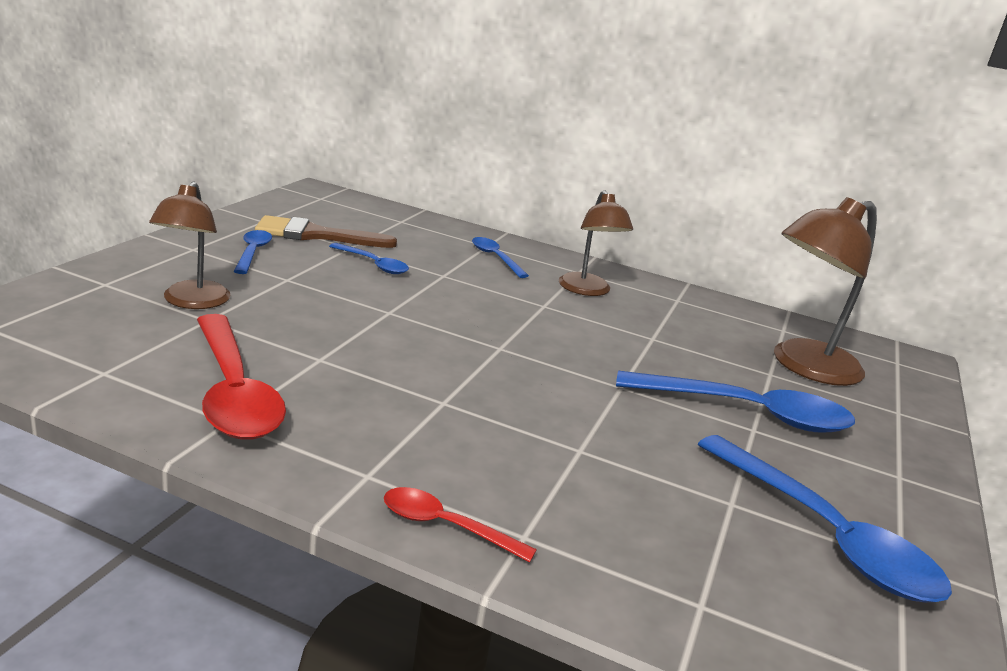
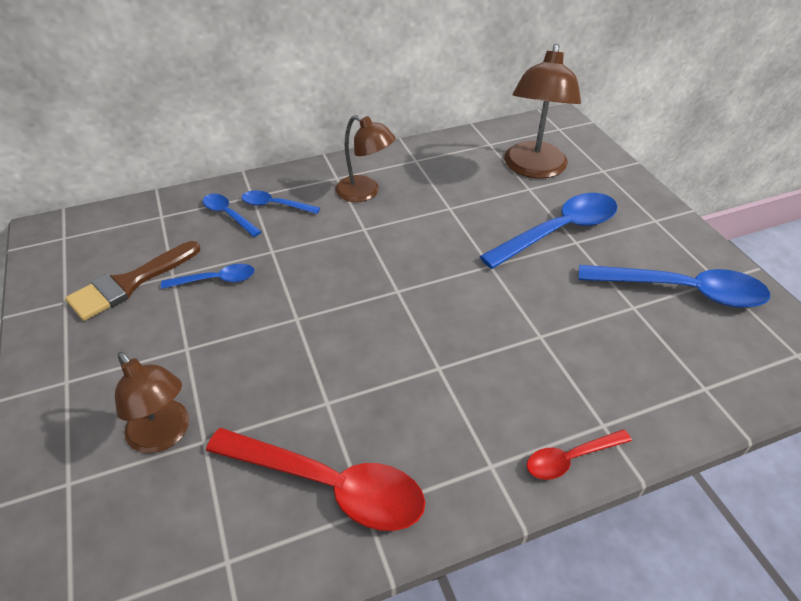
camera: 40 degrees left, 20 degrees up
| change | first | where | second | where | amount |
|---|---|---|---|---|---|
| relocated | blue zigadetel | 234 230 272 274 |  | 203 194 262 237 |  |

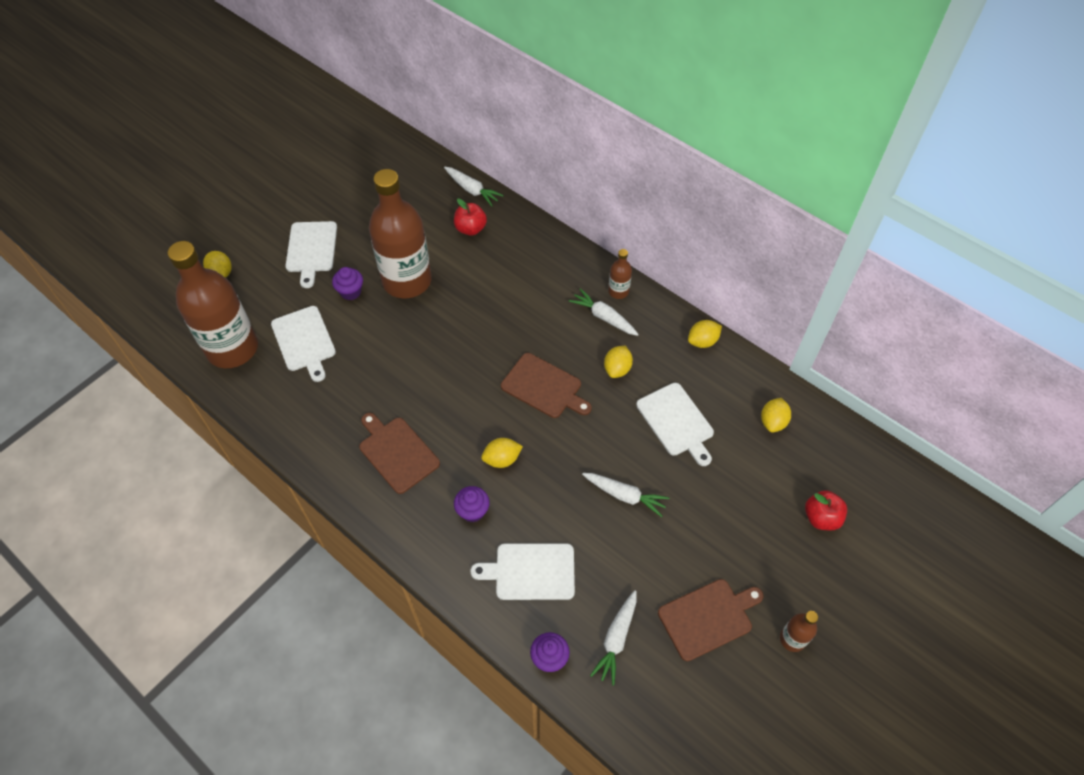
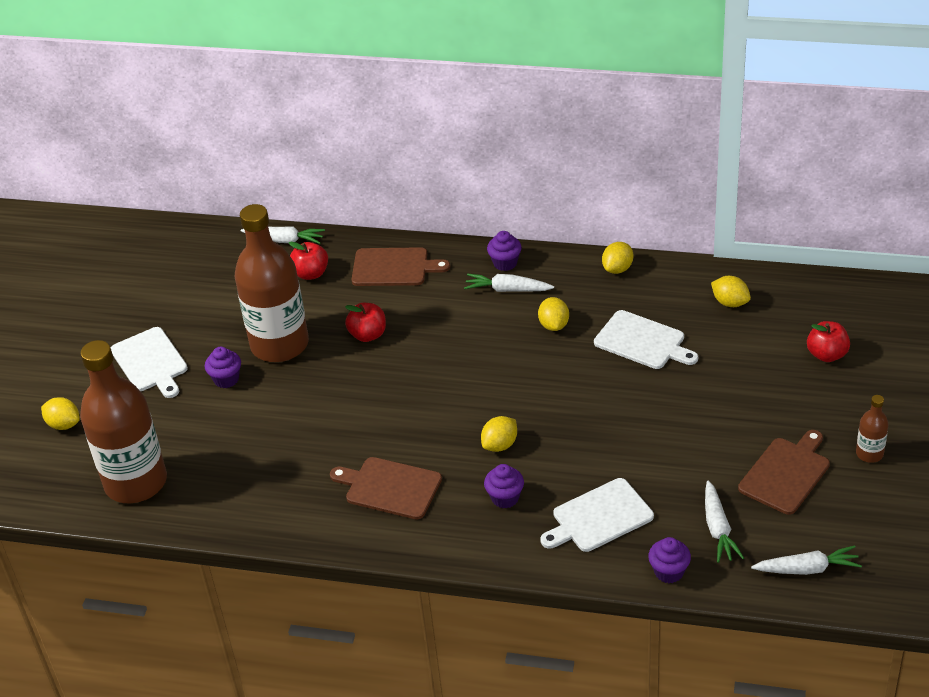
camera: 25 degrees left, 15 degrees down
| change | first | where | second | where | amount |
|---|---|---|---|---|---|
| missing | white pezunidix | 271 306 336 382 |  |  |  |
| appeared |  |  | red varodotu | 345 303 386 342 |  |
| relocated | brown pezunidix | 501 353 592 418 |  | 351 247 450 286 |  |
| relocated | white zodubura | 582 473 669 517 |  | 751 545 862 575 |  |
| exchanged | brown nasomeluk | 608 249 632 299 | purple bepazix | 487 231 522 271 |  |
| spun | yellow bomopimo | 761 398 791 432 |  | 711 276 751 307 | 45 degrees counterclockwise |

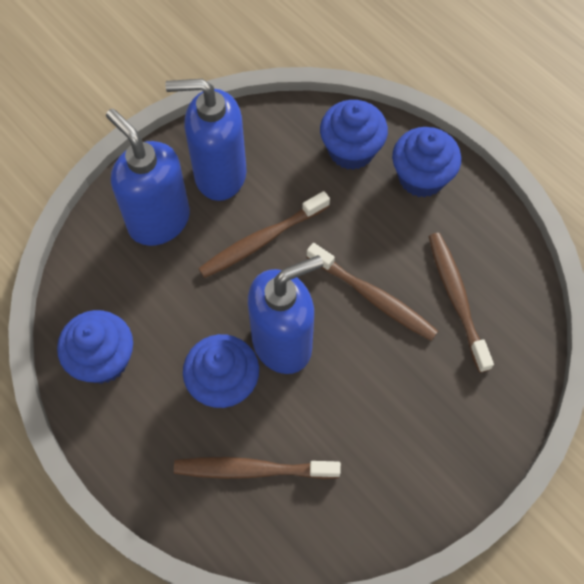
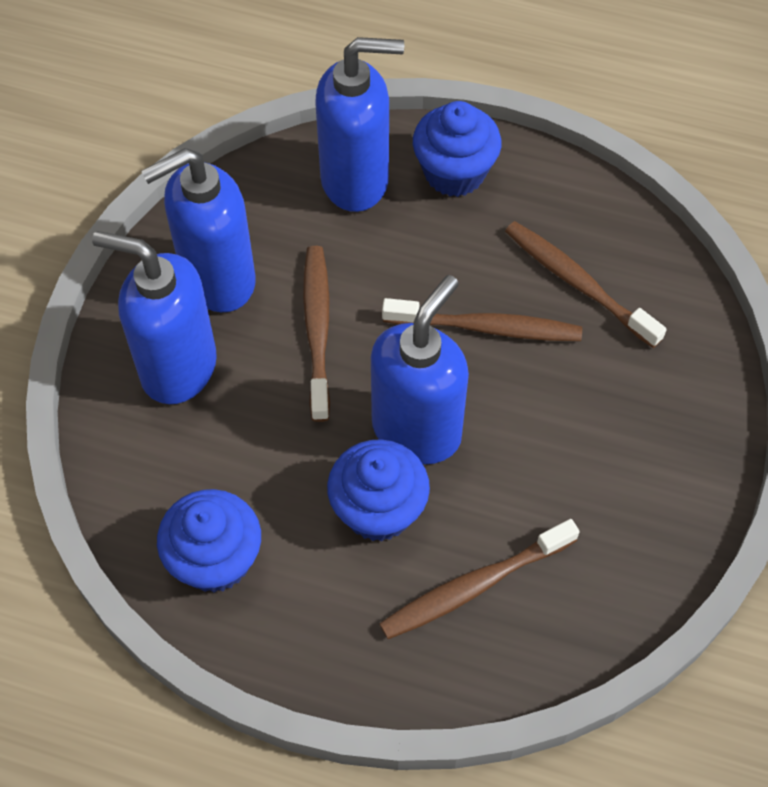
camera: 30 degrees left, 5 degrees down
| change | first | where | second | where | amount |
|---|---|---|---|---|---|
| exchanged | blue bepazix | 320 100 388 170 | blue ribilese | 315 37 404 212 |  |
| spun | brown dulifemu | 198 191 330 278 |  | 303 246 330 422 | 150 degrees clockwise |

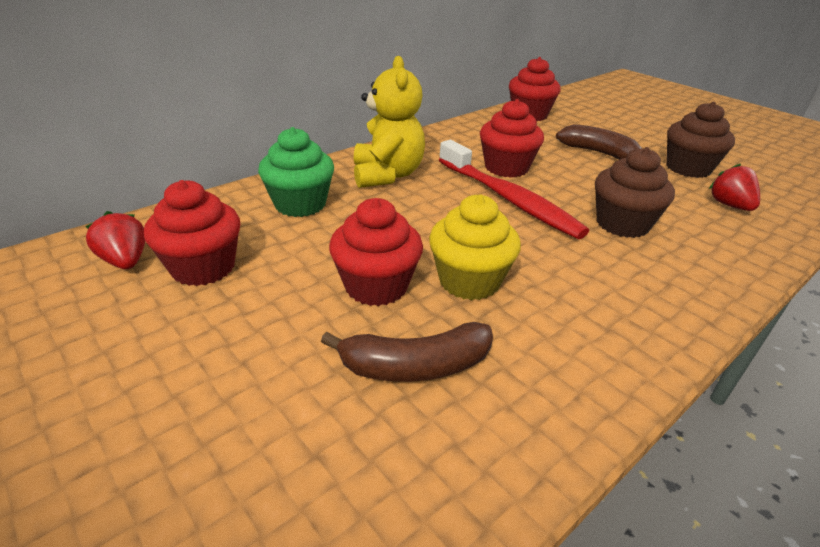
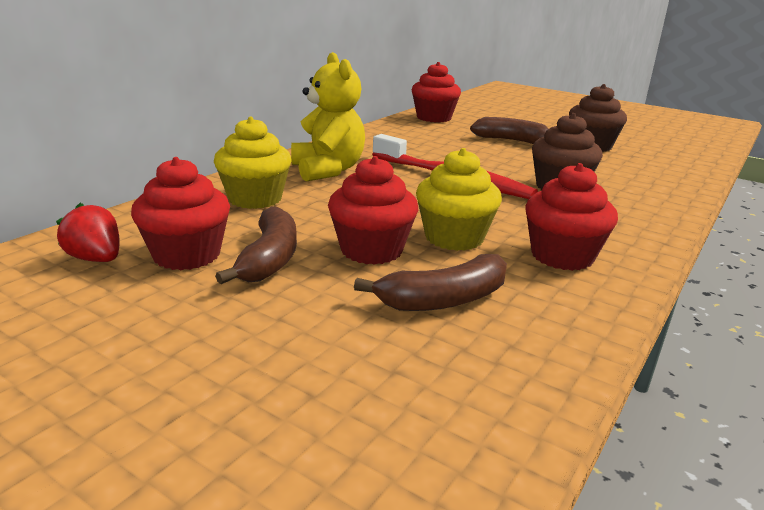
camera: 15 degrees left, 10 degrees down
| change | first | where | second | where | amount |
|---|---|---|---|---|---|
| missing | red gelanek | 709 164 760 211 |  |  |  |
| appeared |  |  | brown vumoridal | 215 207 297 284 |  |
| relocated | red bepazix | 480 99 544 178 |  | 525 163 618 271 |  |
| colour | green bepazix | 258 127 334 217 | yellow bepazix | 214 117 292 209 |  |

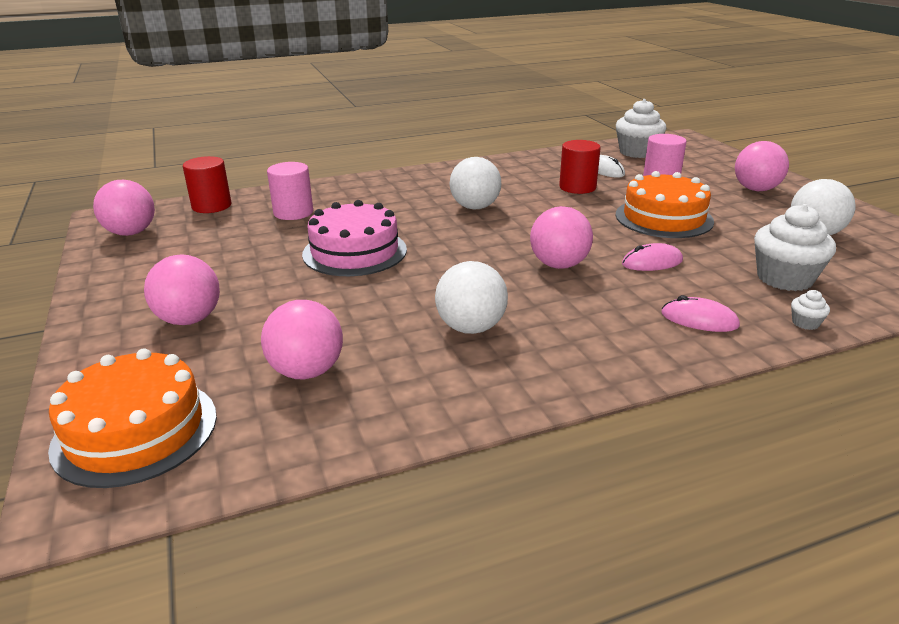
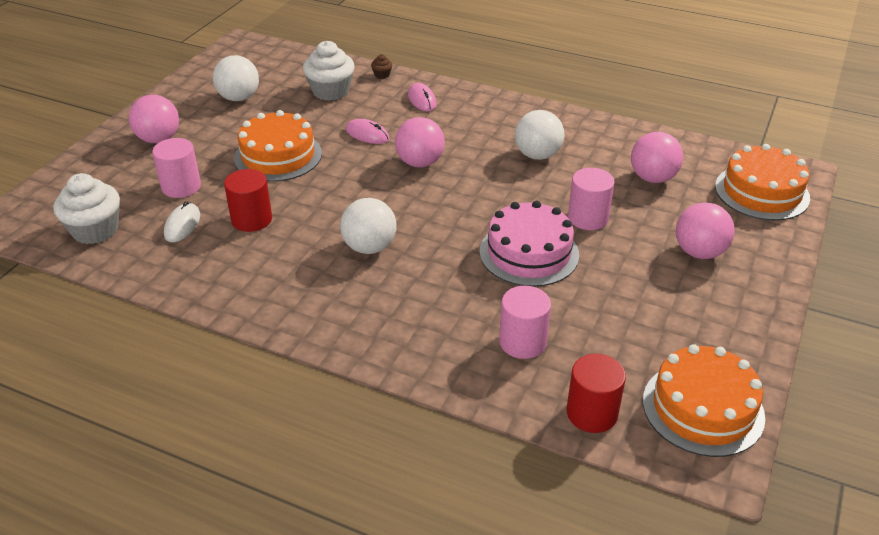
camera: 135 degrees left, 10 degrees up
| change | first | where | second | where | amount |
|---|---|---|---|---|---|
| appeared |  |  | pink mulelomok | 568 168 615 230 |  |
| exchanged | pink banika | 93 180 155 236 | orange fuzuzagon | 643 344 765 457 |  |
| colour | white bepazix | 791 290 830 330 | brown bepazix | 371 54 392 79 |  |

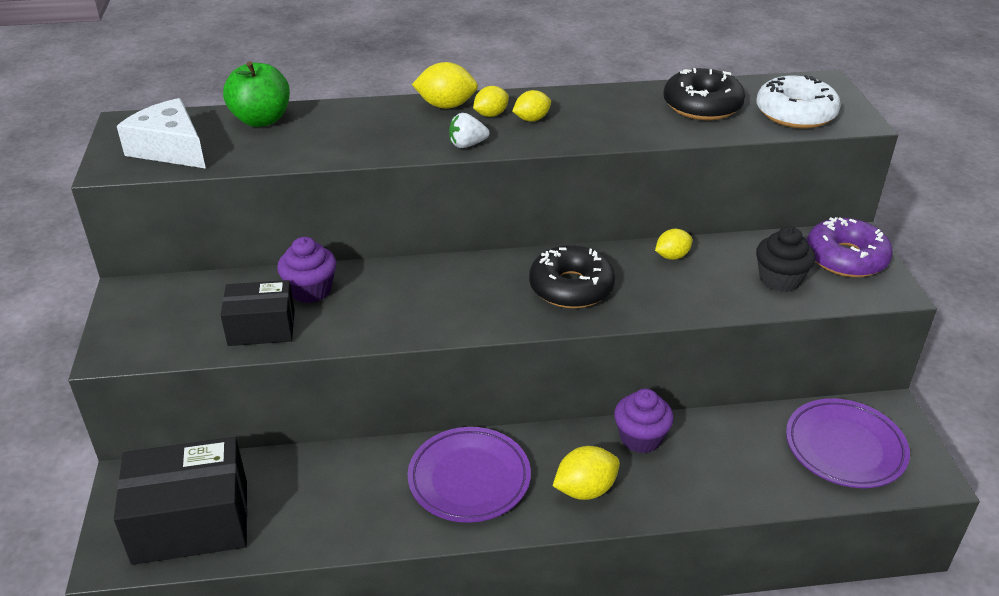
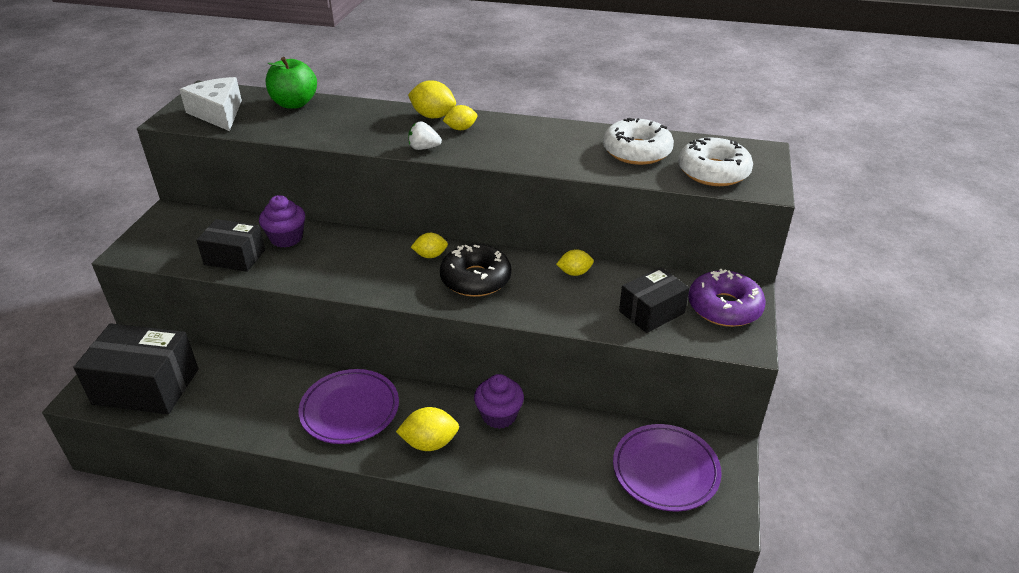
camera: 20 degrees right, 0 degrees up
| change | first | where | second | where | amount |
|---|---|---|---|---|---|
| relocated | yellow bomopimo | 513 90 551 121 |  | 411 233 448 258 |  |
| exchanged | black bepazix | 756 226 815 292 | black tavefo | 619 267 689 333 |  |
| colour | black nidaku | 663 68 745 120 | white nidaku | 603 118 674 165 |  |

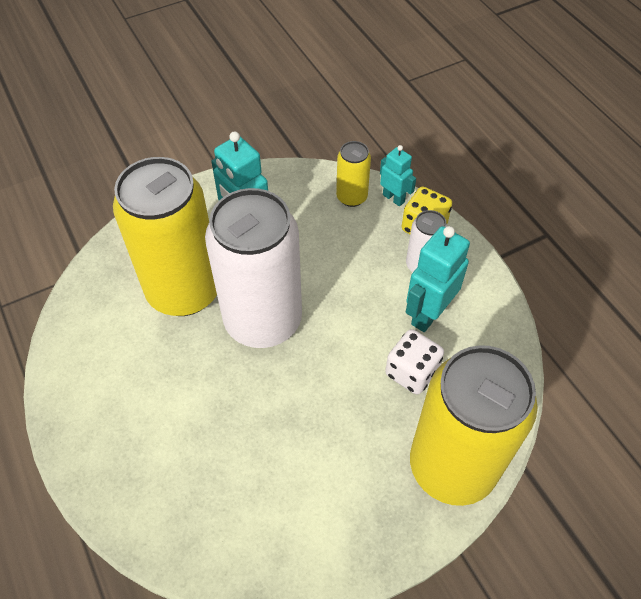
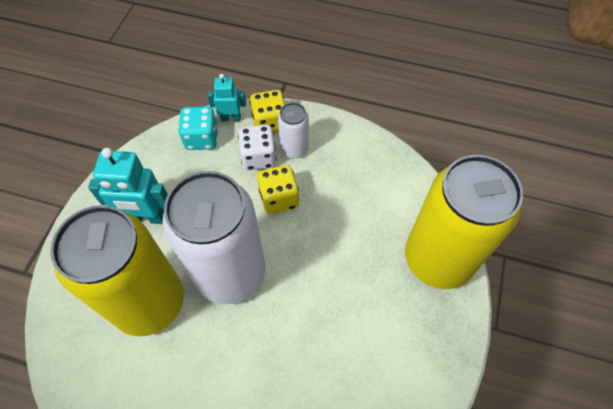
camera: 45 degrees left, 5 degrees up
| change | first | where | second | where | amount |
|---|---|---|---|---|---|
| missing | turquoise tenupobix | 406 226 470 332 |  |  |  |
| appeared |  |  | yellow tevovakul | 257 165 299 214 |  |
| relocated | white tevovakul | 385 329 444 395 |  | 238 125 276 170 |  |
| exchanged | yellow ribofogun | 336 141 371 207 | turquoise tevovakul | 179 106 218 150 |  |

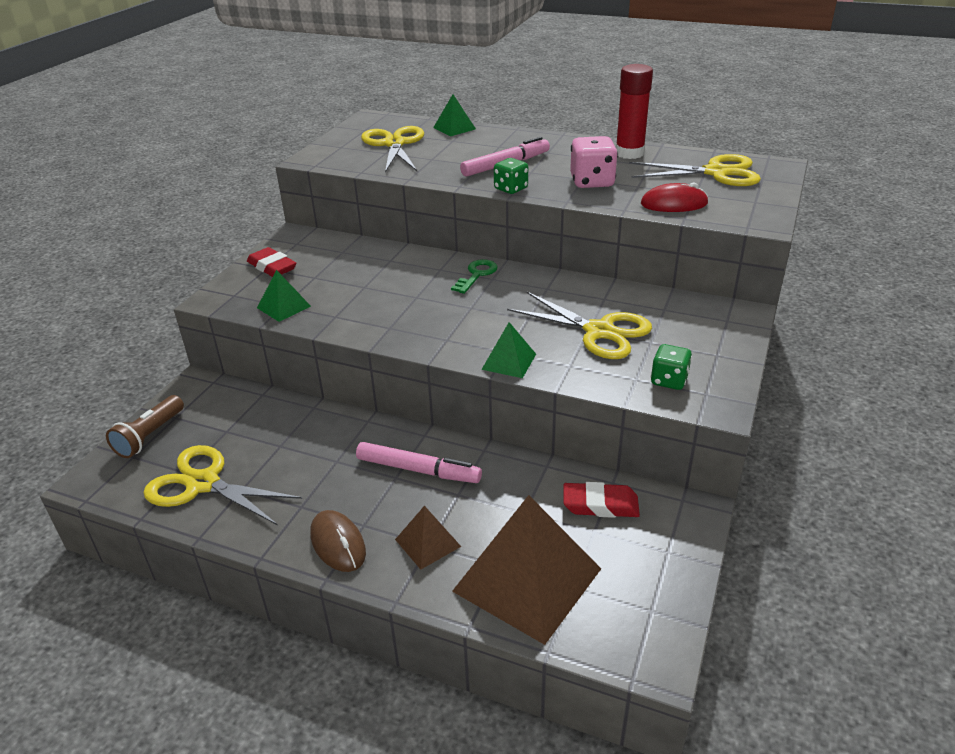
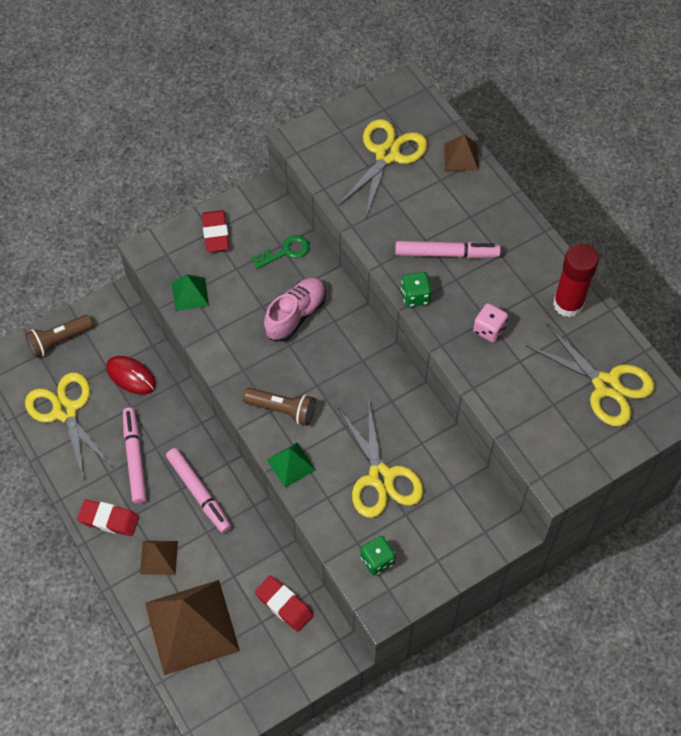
camera: 35 degrees right, 25 degrees up
| change | first | where | second | where | amount |
|---|---|---|---|---|---|
| appeared |  |  | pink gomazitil | 123 408 147 504 |  |
| appeared |  |  | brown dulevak | 243 388 315 425 |  |
| appeared |  |  | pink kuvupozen | 264 277 326 342 |  |
| relocated | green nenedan | 451 259 497 294 |  | 252 235 310 269 |  |
| relocated | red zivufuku | 641 183 709 212 |  | 106 356 156 395 |  |
| exchanged | brown zivufuku | 310 510 366 572 | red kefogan | 77 499 139 536 |  |
| colour | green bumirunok | 433 95 476 136 | brown bumirunok | 444 134 479 171 |  |
| size | pink tevovakul | 570 136 618 188 |  | 473 303 508 342 | x0.66 |

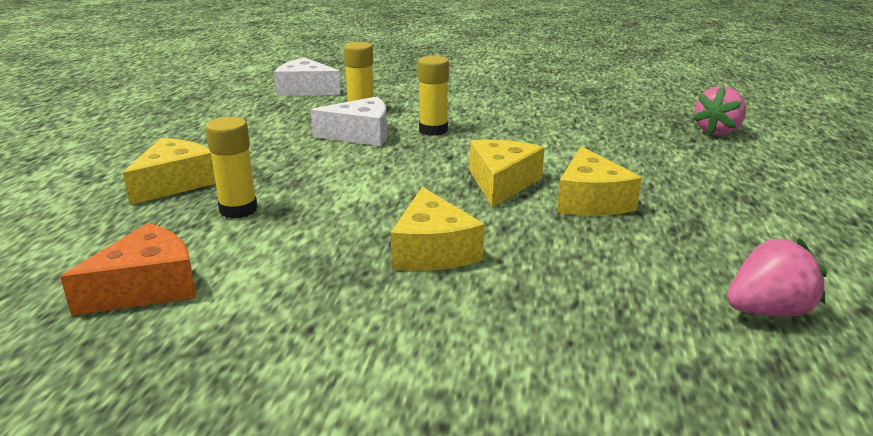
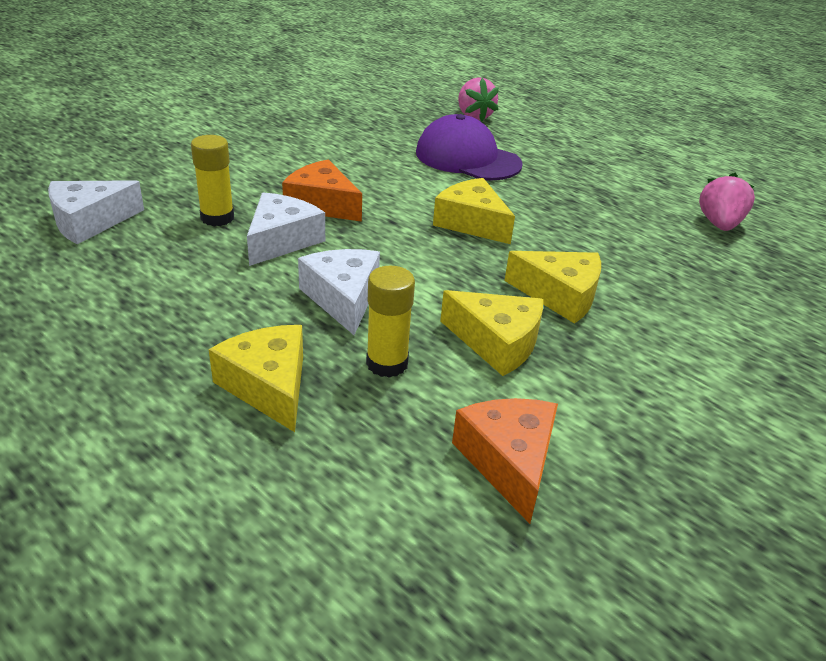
camera: 60 degrees left, 10 degrees up
| change | first | where | second | where | amount |
|---|---|---|---|---|---|
| appeared |  |  | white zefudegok | 298 249 380 335 |  |
| appeared |  |  | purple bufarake | 416 114 523 180 |  |
| relocated | yellow zefudegok | 557 146 642 216 |  | 440 290 543 376 |  |
| exchanged | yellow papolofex | 418 56 449 136 | orange zefudegok | 282 159 362 222 |  |

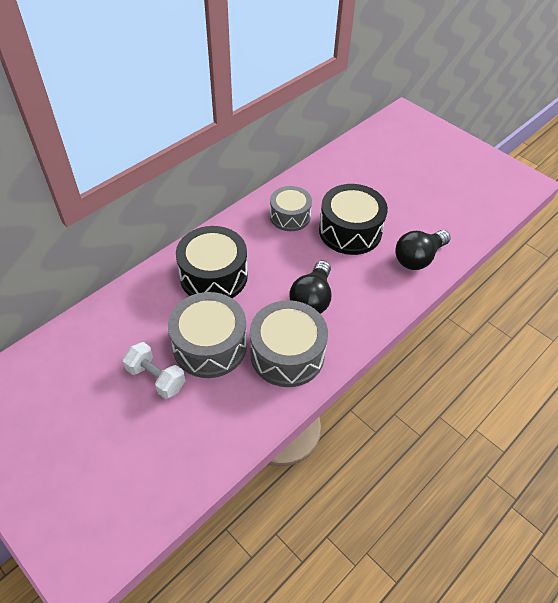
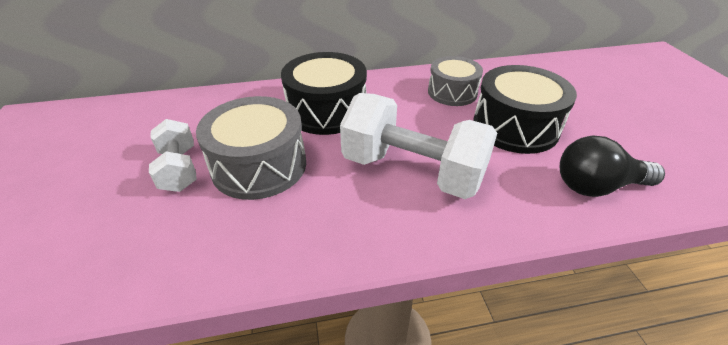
camera: 35 degrees right, 10 degrees down
| change | first | where | second | where | amount |
|---|---|---|---|---|---|
| missing | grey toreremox | 250 300 328 387 |  |  |  |
| exchanged | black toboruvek | 290 260 331 314 | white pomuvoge | 340 93 497 199 |  |

